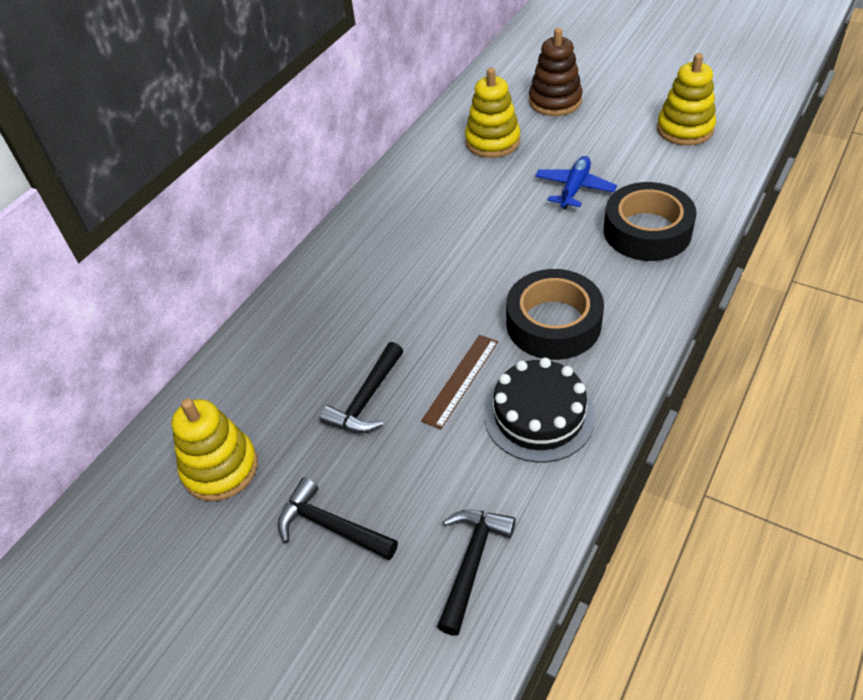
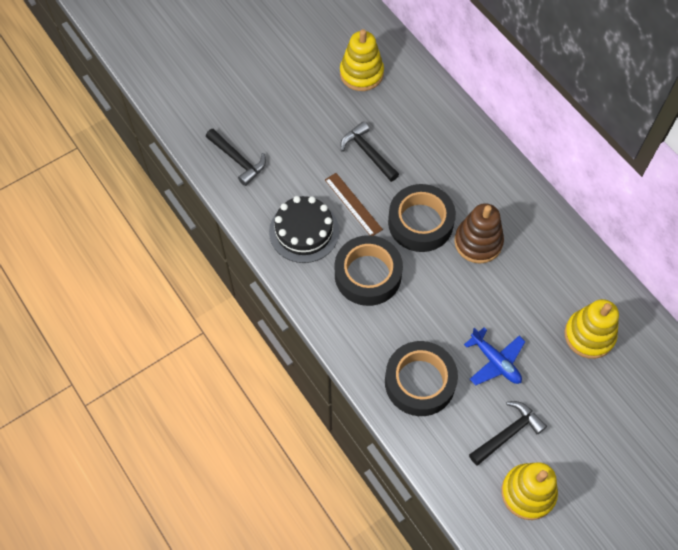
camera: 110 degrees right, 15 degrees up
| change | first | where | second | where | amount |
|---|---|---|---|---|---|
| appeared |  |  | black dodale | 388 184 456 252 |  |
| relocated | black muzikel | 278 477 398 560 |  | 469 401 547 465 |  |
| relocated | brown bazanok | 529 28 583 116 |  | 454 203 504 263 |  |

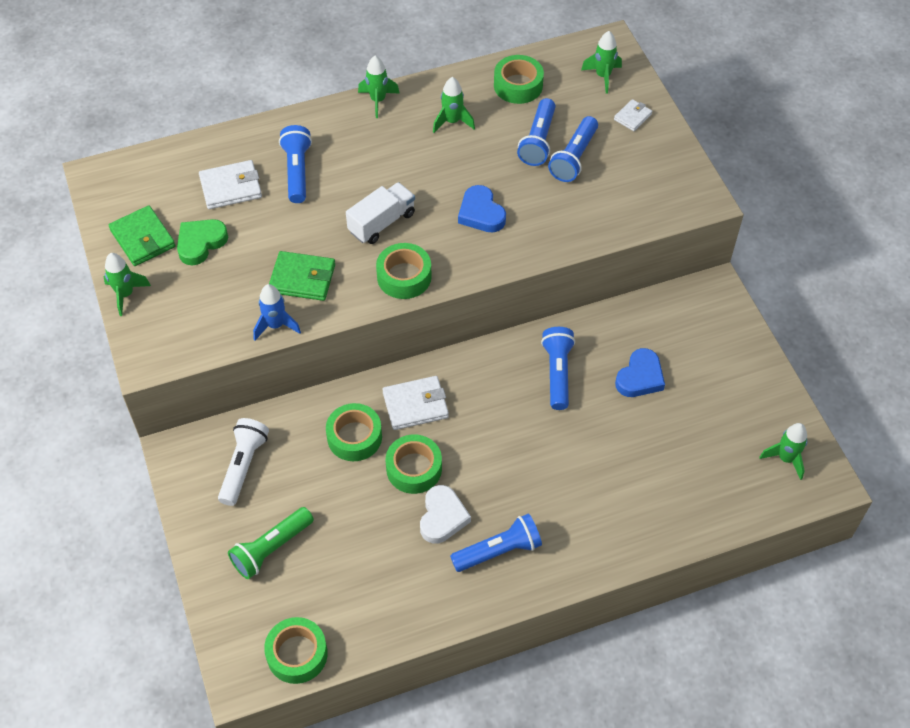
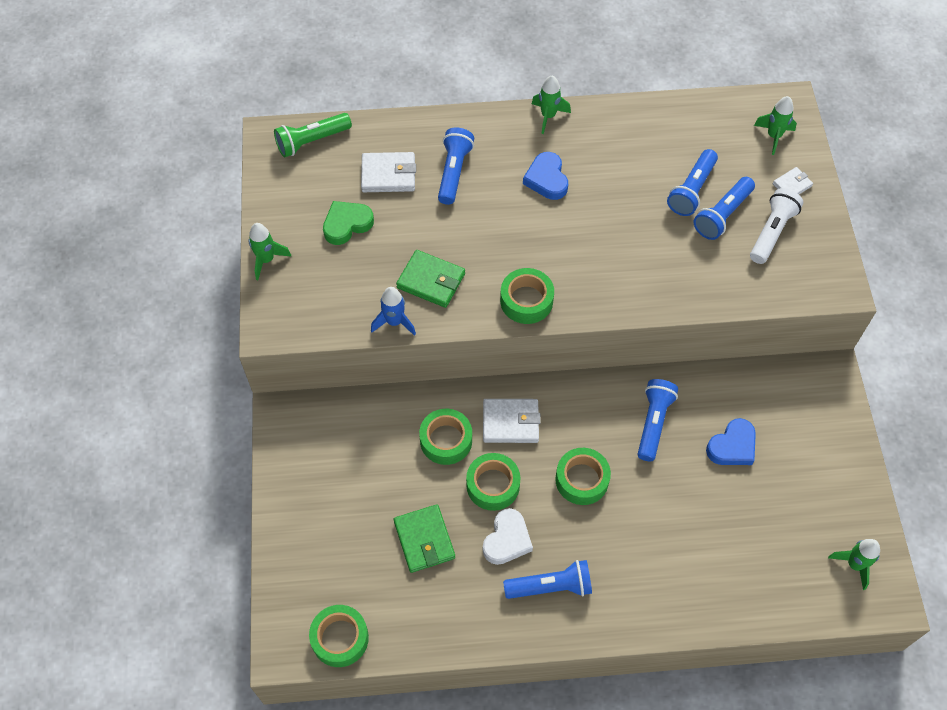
camera: 15 degrees right, 5 degrees up
| change | first | where | second | where | amount |
|---|---|---|---|---|---|
| missing | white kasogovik | 346 182 415 244 |  |  |  |
| missing | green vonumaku | 433 77 475 133 |  |  |  |
| relocated | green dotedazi | 109 205 176 266 |  | 394 504 455 573 |  |
| relocated | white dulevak | 218 418 269 506 |  | 750 188 803 264 |  |
| relocated | green dulevak | 228 507 314 579 |  | 274 113 352 157 |  |
| relocated | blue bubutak | 458 185 506 232 |  | 523 152 568 200 |  |
| relocated | green dodale | 494 55 544 104 |  | 555 448 611 505 |  |

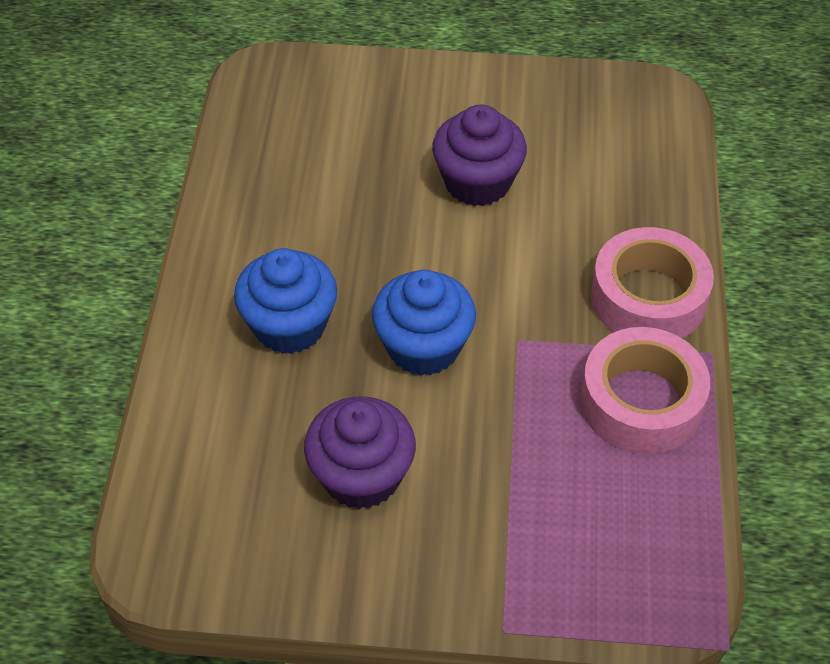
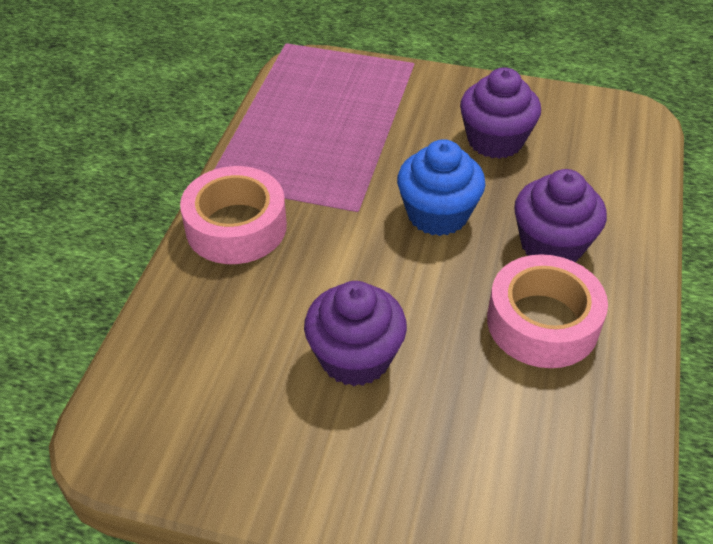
camera: 170 degrees left, 5 degrees down
| change | first | where | second | where | amount |
|---|---|---|---|---|---|
| relocated | pink dodale | 580 327 710 454 |  | 487 254 608 368 |  |
| colour | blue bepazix | 234 248 337 354 | purple bepazix | 514 169 607 262 |  |

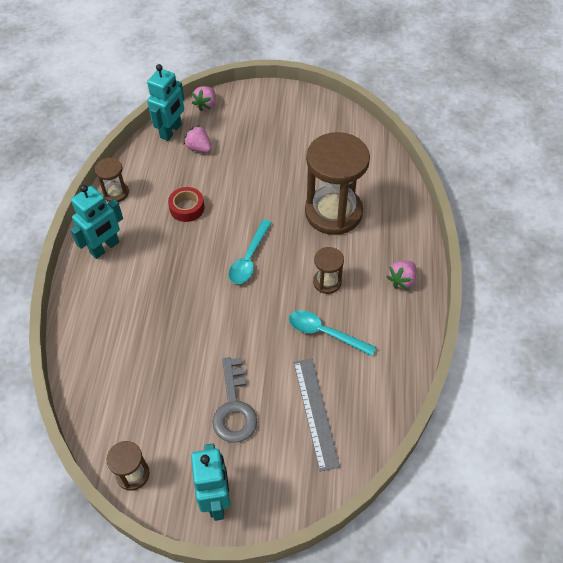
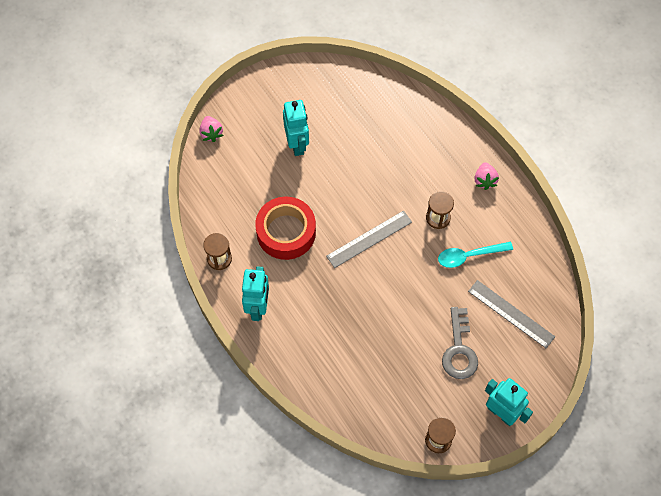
camera: 40 degrees left, 10 degrees up
| change | first | where | second | where | amount |
|---|---|---|---|---|---|
| missing | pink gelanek | 184 125 212 153 |  |  |  |
| missing | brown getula | 305 132 370 235 |  |  |  |
| relocated | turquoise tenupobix | 147 64 184 141 |  | 283 100 309 156 |  |
| exchanged | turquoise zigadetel | 229 219 272 284 | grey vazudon | 326 211 412 268 |  |
| spun | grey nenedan | 213 357 257 443 |  | 442 307 478 379 | 45 degrees clockwise |
| size | red dodale | 168 187 204 222 |  | 255 197 316 260 | x1.83 |

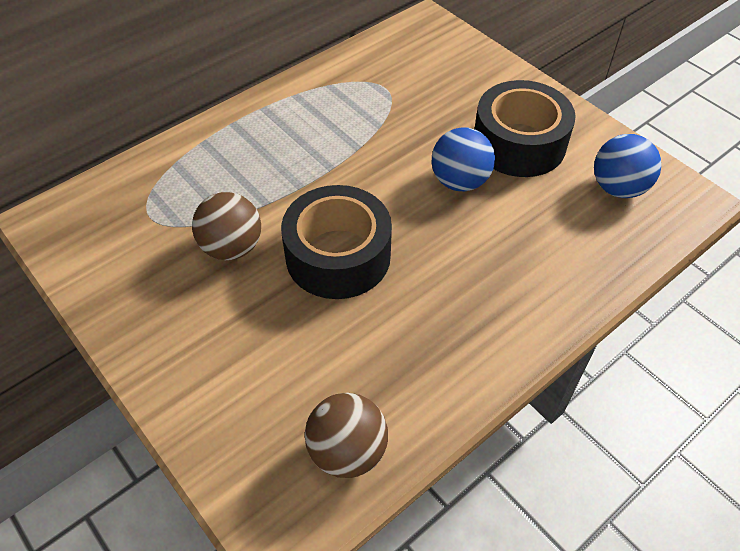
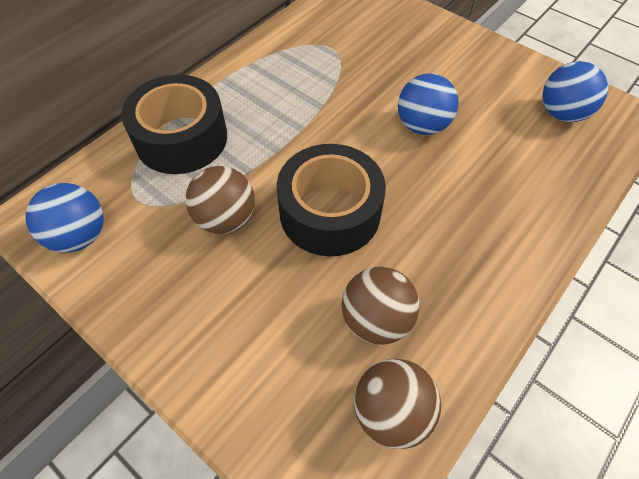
camera: 10 degrees left, 5 degrees up
| change | first | where | second | where | amount |
|---|---|---|---|---|---|
| appeared |  |  | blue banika | 25 183 104 253 |  |
| appeared |  |  | brown banika | 342 267 419 345 |  |
| relocated | black dodale | 474 80 576 177 |  | 121 75 227 174 |  |

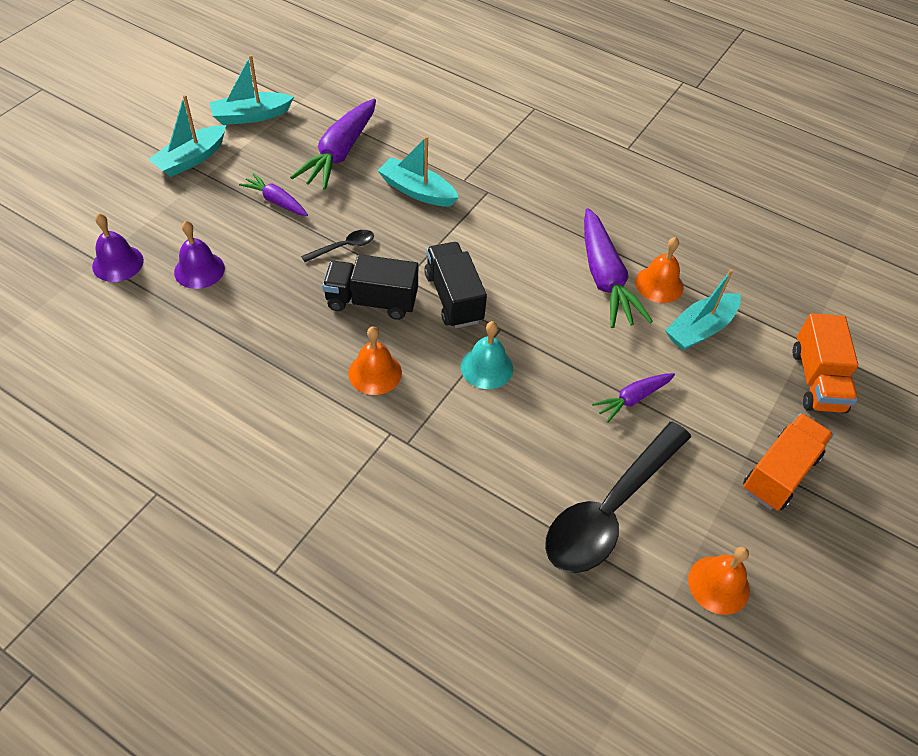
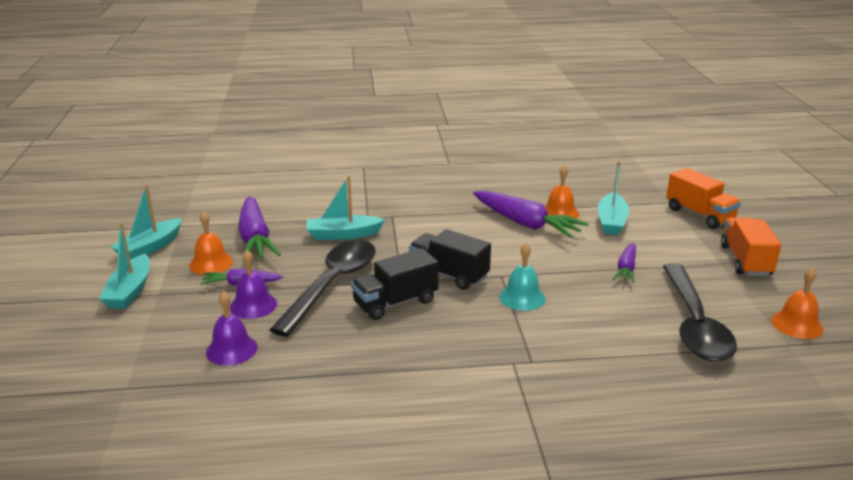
camera: 35 degrees left, 25 degrees down
| change | first | where | second | where | amount |
|---|---|---|---|---|---|
| relocated | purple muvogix | 92 213 144 282 |  | 230 250 277 319 |  |
| relocated | orange muvogix | 348 326 402 395 |  | 189 211 233 275 |  |
| size | black zigadetel | 301 230 374 262 |  | 270 240 376 337 | x2.37 |

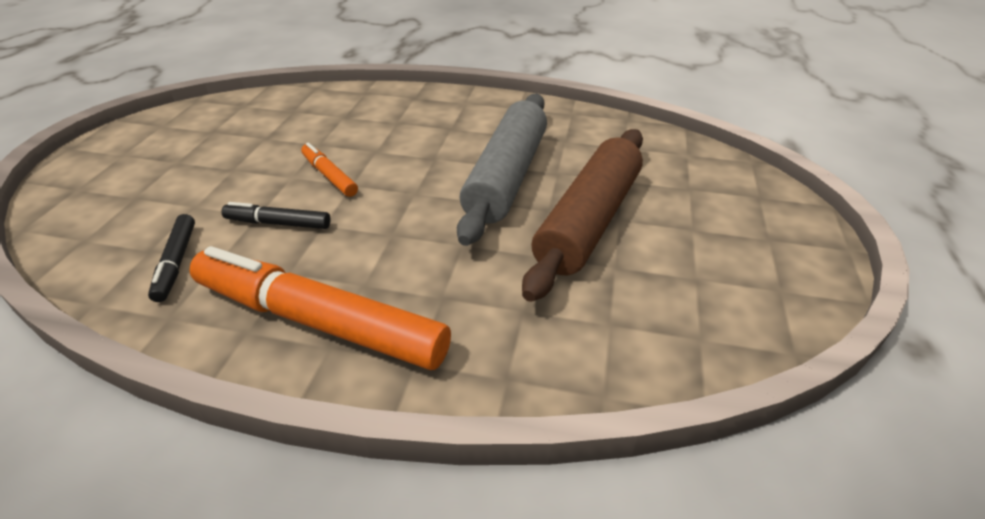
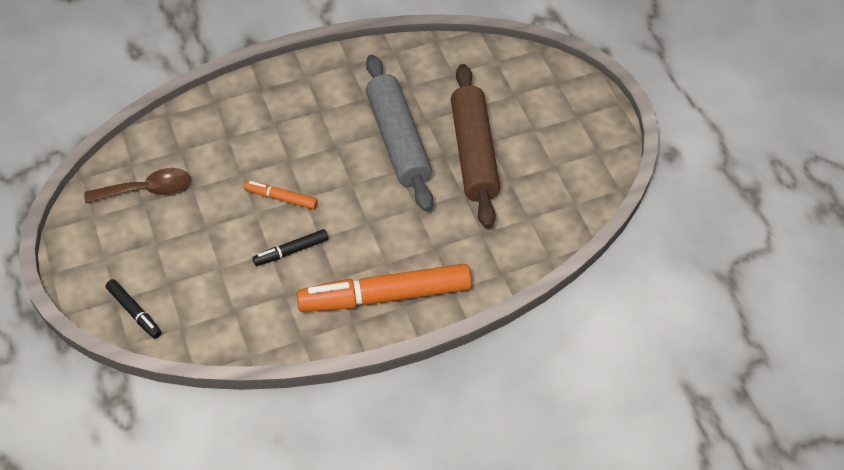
camera: 35 degrees left, 15 degrees up
| change | first | where | second | where | amount |
|---|---|---|---|---|---|
| appeared |  |  | brown zigadetel | 84 168 191 204 |  |
| relocated | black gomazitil | 148 214 195 302 |  | 105 279 161 339 |  |

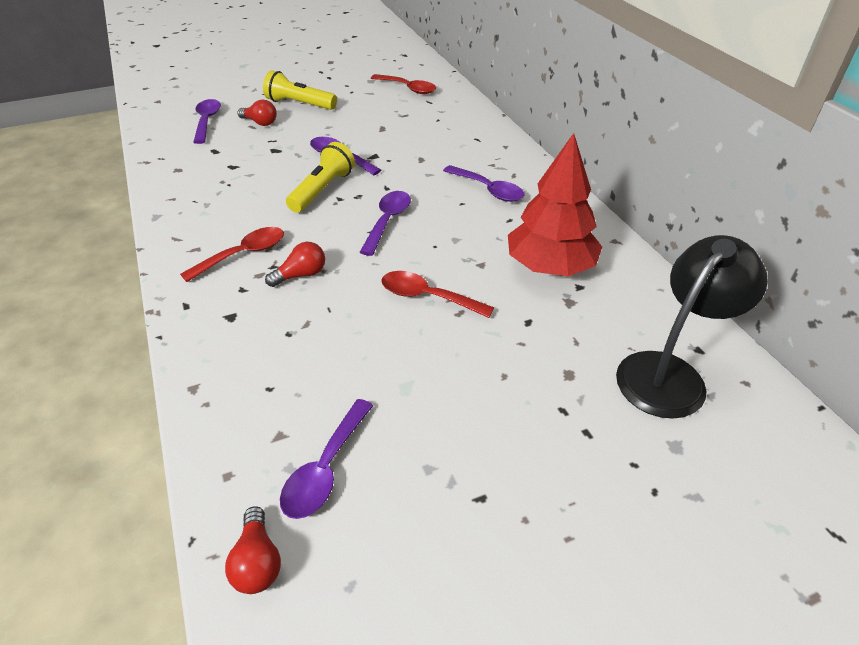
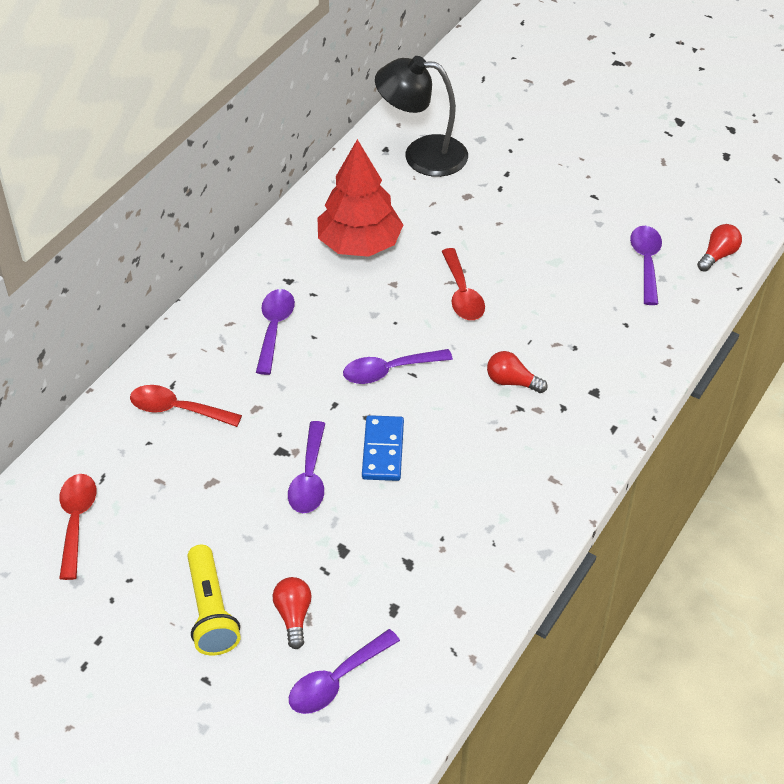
camera: 125 degrees left, 5 degrees up
| change | first | where | second | where | amount |
|---|---|---|---|---|---|
| relocated | red zigadetel | 180 227 284 282 |  | 130 385 242 427 |  |
| exchanged | yellow dulevak | 286 142 355 213 | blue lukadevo | 362 415 404 481 |  |
| spun | purple zigadetel | 280 399 373 519 |  | 630 226 662 305 | 75 degrees counterclockwise |

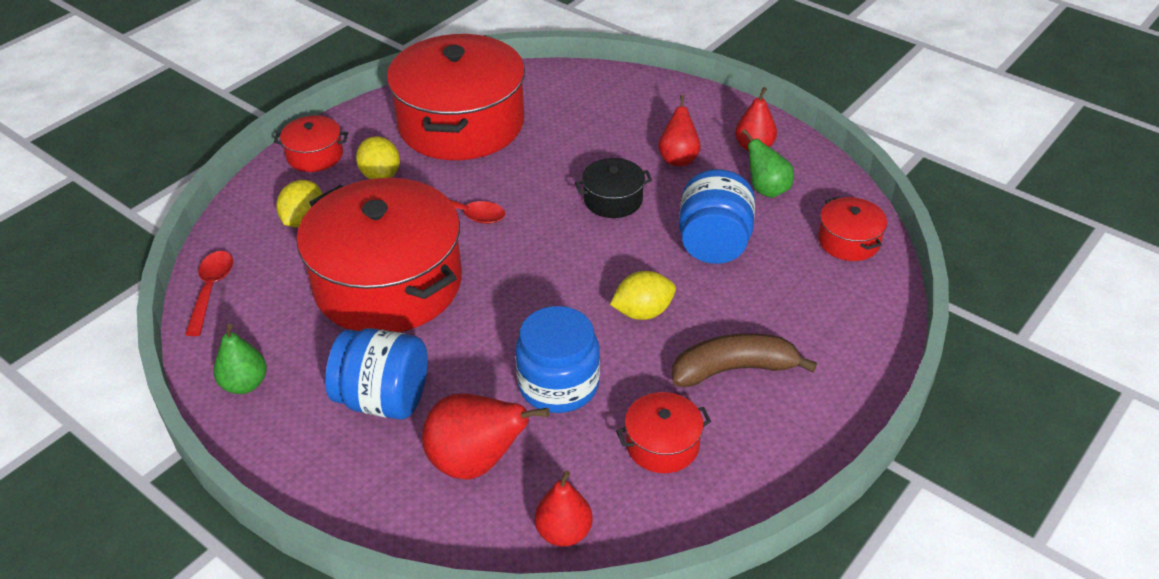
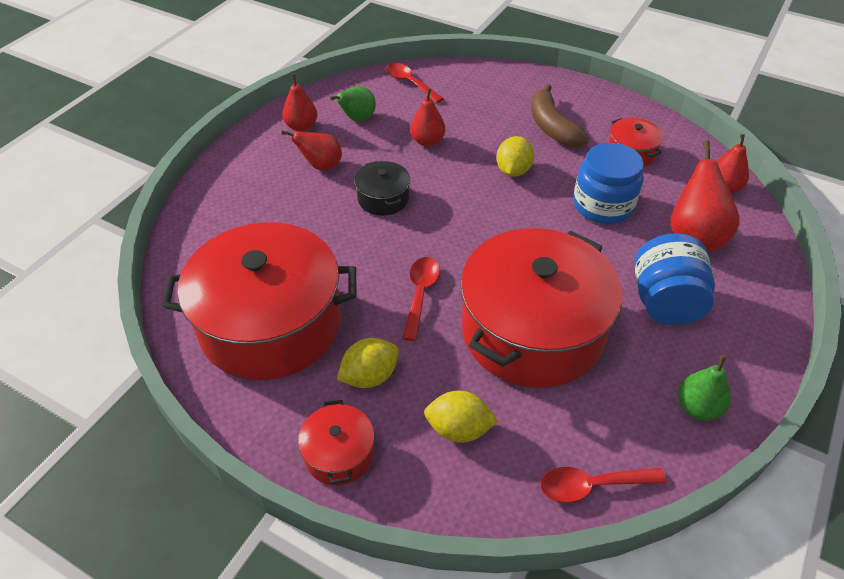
camera: 100 degrees left, 5 degrees up
| change | first | where | second | where | amount |
|---|---|---|---|---|---|
| exchanged | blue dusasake | 679 169 755 264 | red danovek | 410 88 445 147 |  |
| exchanged | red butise | 818 197 887 261 | red zigadetel | 386 63 444 103 |  |
| spun | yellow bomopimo | 610 271 676 320 |  | 496 136 534 177 | 45 degrees clockwise |

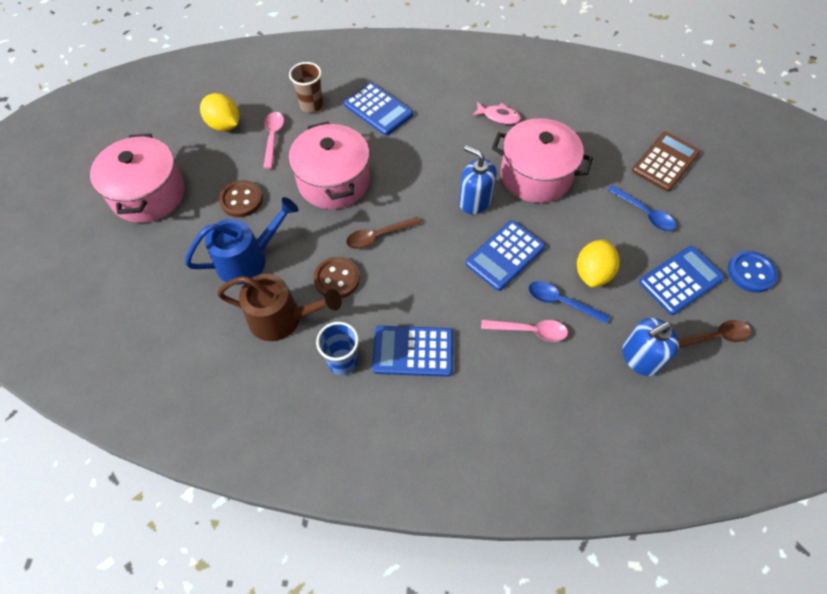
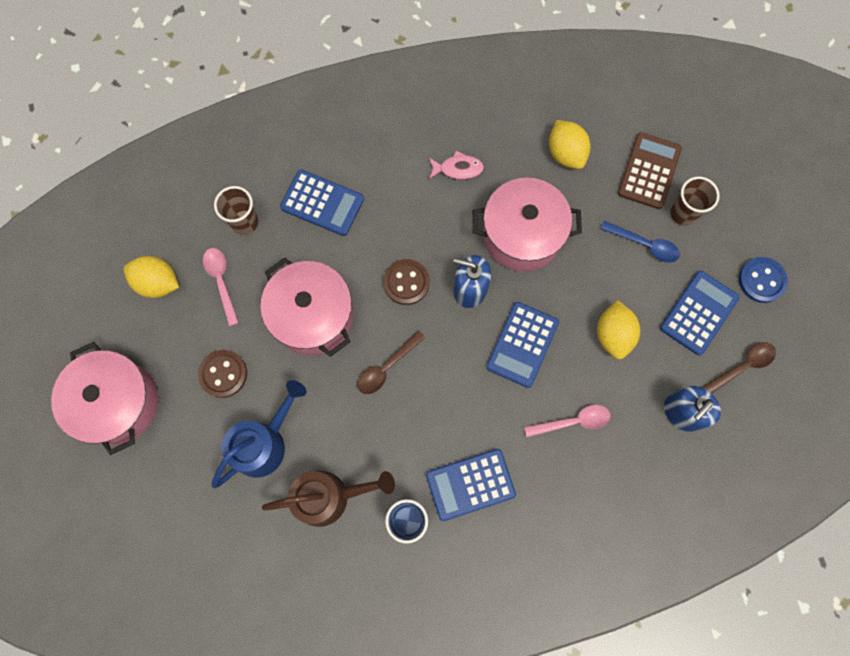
camera: 20 degrees left, 15 degrees up
| change | first | where | second | where | amount |
|---|---|---|---|---|---|
| missing | blue zigadetel | 528 281 609 324 |  |  |  |
| appeared |  |  | yellow bomopimo | 549 120 590 169 |  |
| appeared |  |  | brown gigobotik | 670 177 720 226 |  |
| relocated | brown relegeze | 314 257 360 298 |  | 383 259 430 305 |  |

